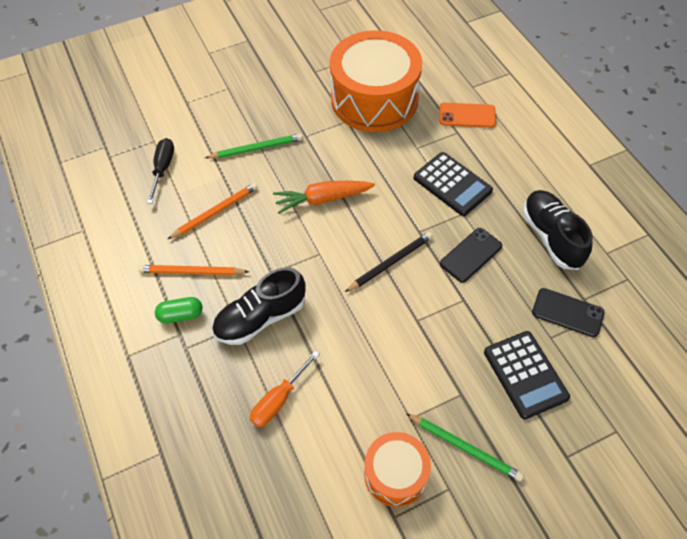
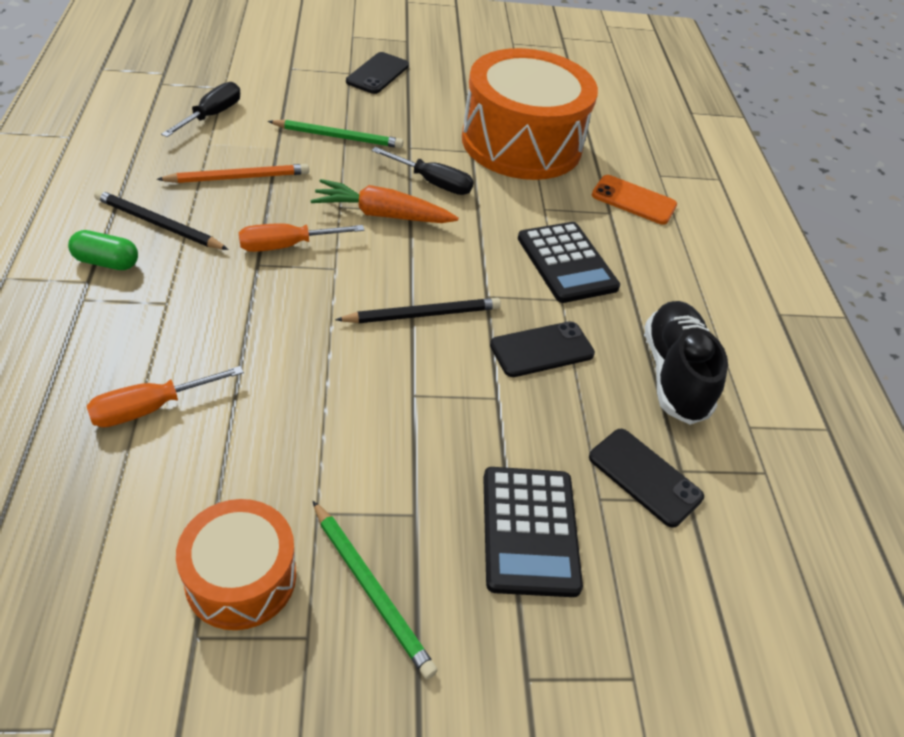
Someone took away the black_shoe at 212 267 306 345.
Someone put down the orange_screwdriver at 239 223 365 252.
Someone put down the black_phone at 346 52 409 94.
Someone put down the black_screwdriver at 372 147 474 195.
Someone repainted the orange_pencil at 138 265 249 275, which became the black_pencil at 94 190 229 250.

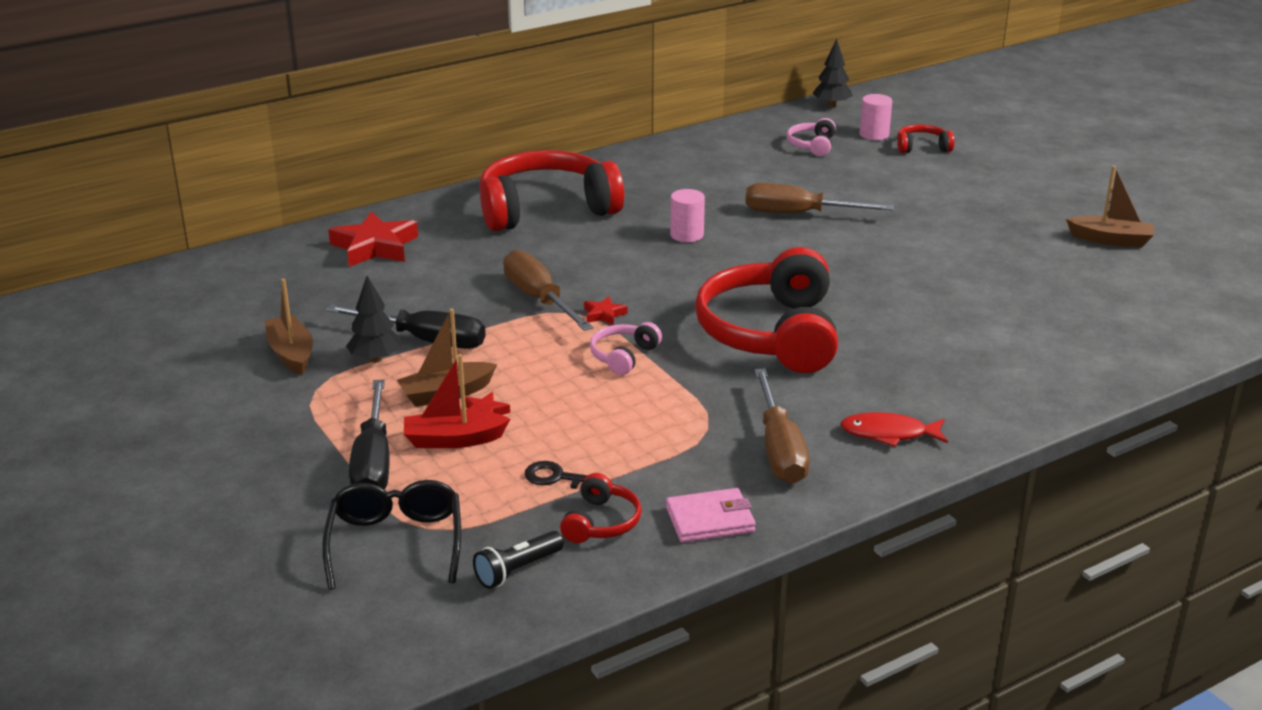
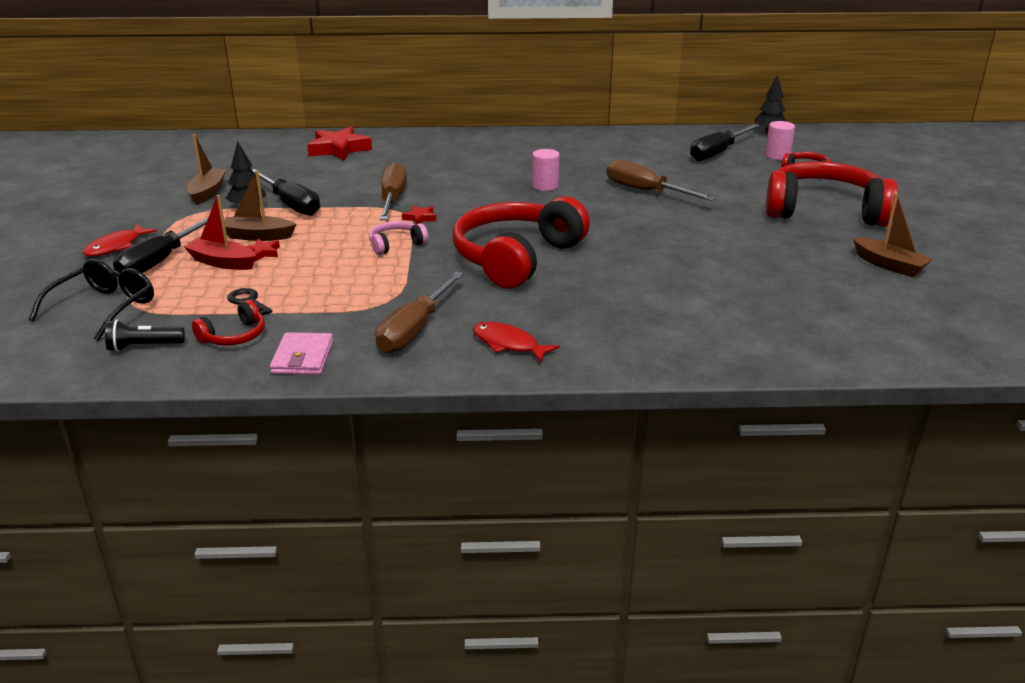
Someone put down the red_fish at 83 224 157 257.
Someone carried the red_headphones from 479 150 624 231 to 766 161 898 227.
Someone swapped the pink_headphones at 787 118 836 156 for the black_screwdriver at 690 124 759 161.
Someone rotated the pink_wallet at 666 488 755 543 by 75 degrees clockwise.

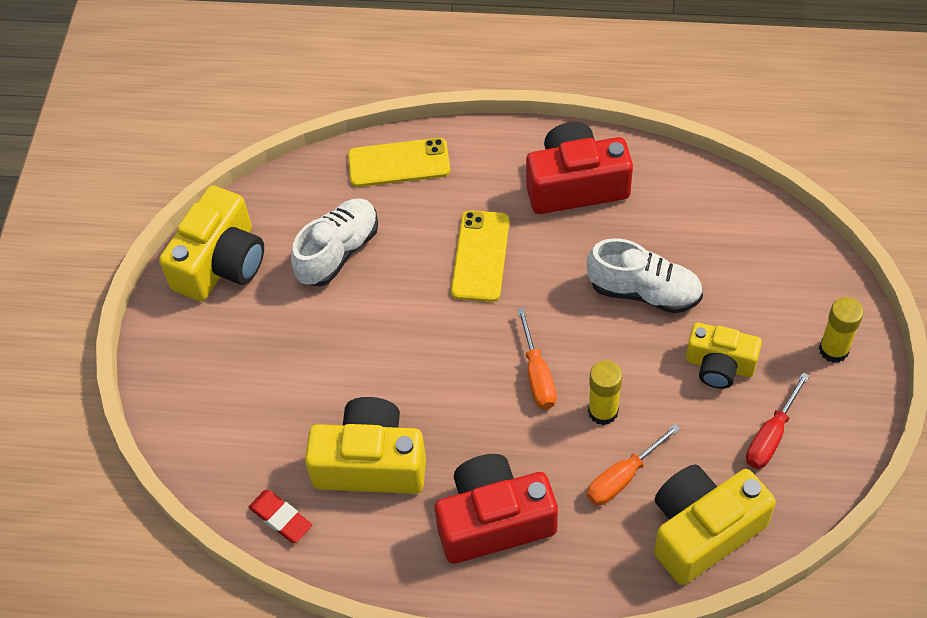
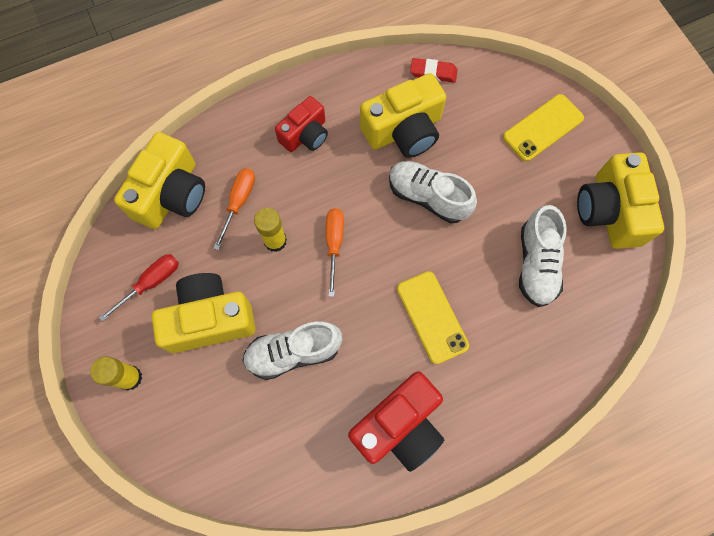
Someone put down the white_shoe at 389 161 477 223.
Someone carried the yellow_phone from 348 138 450 187 to 503 94 584 161.
Someone rotated the orange_screwdriver at 517 308 556 409 by 45 degrees clockwise.
Someone rotated the red_screwdriver at 746 372 810 469 by 45 degrees clockwise.
Someone scaled the red_camera at 435 454 558 564 by 0.64.
Someone scaled the yellow_camera at 686 323 762 389 by 1.57.

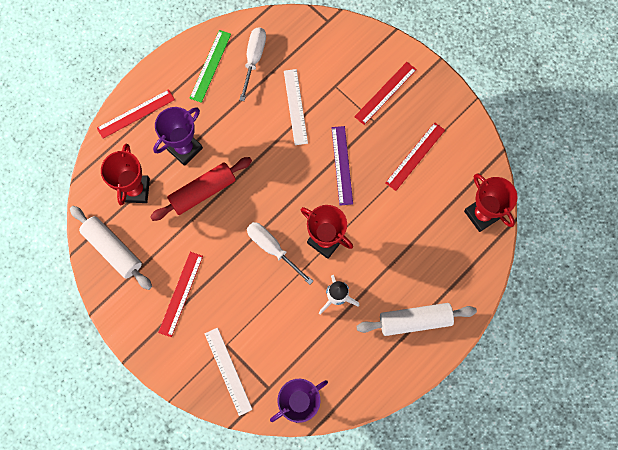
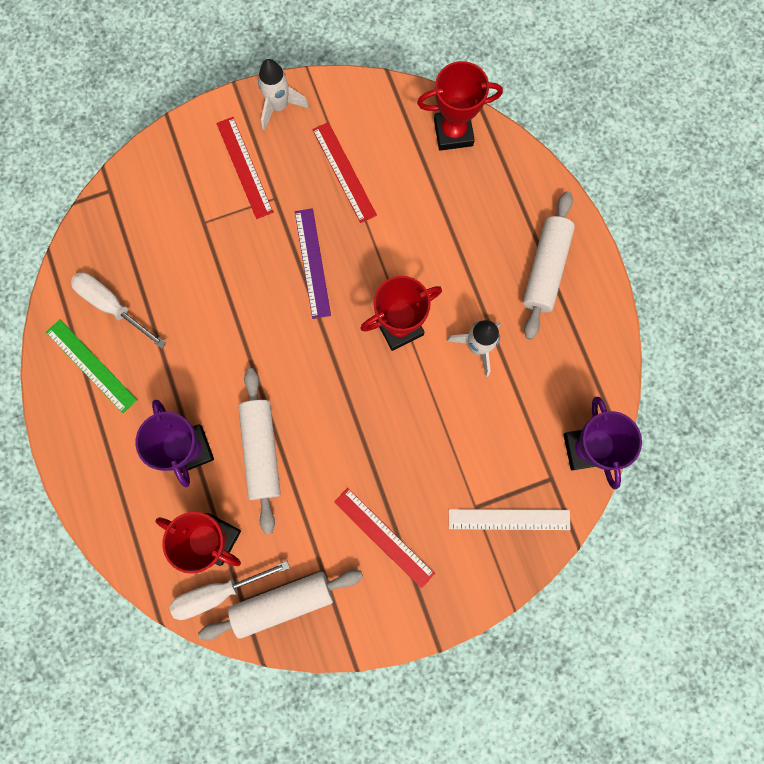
Someone took away the red_ruler at 97 89 175 139.
Someone took away the white_ruler at 284 69 308 145.
Someone put down the white_rocket at 258 59 309 131.
Someone carried the white_screwdriver from 247 222 313 285 to 170 561 290 620.
Someone repainted the red_rolling_pin at 150 157 252 221, which became the white_rolling_pin at 238 368 281 534.
Someone rotated the purple_ruler at 332 126 353 205 by 60 degrees clockwise.

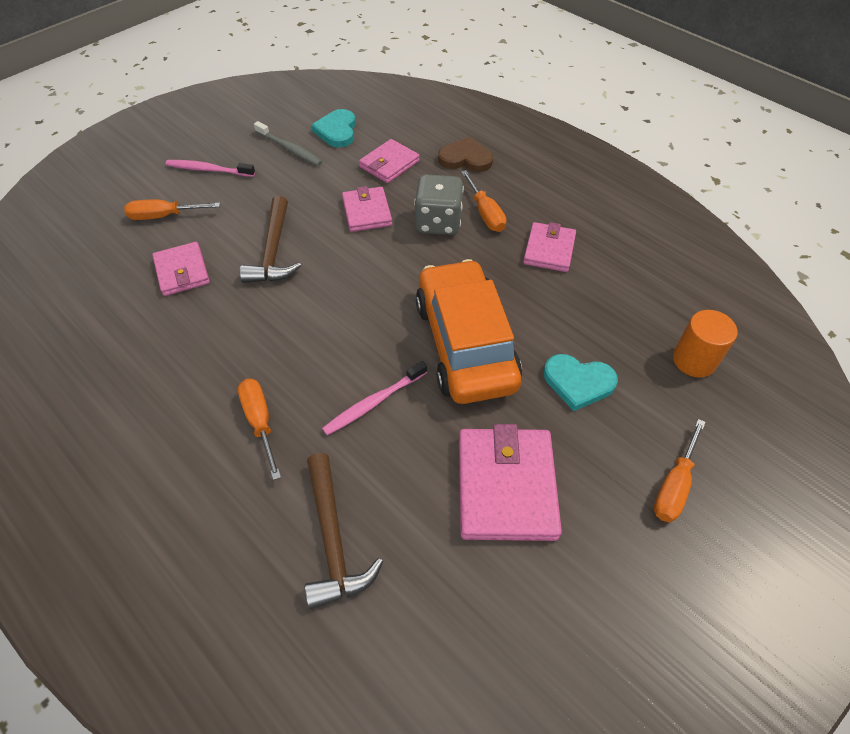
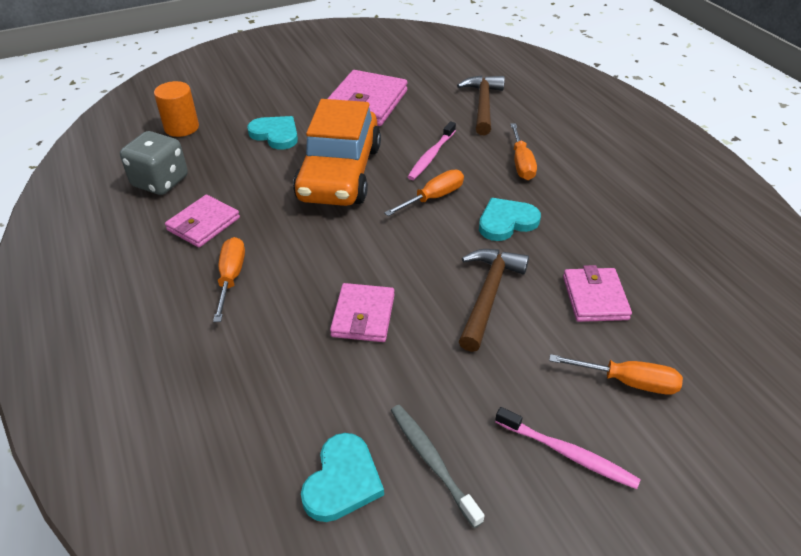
Someone took away the pink_wallet at 359 139 420 183.
Someone took away the brown_heart at 438 137 493 172.
Someone put down the turquoise_heart at 479 198 541 241.
Someone carried the grey_dice from 414 175 464 235 to 120 131 188 195.
Someone carried the orange_screwdriver from 654 419 706 522 to 384 170 464 216.
Someone rotated the pink_toothbrush at 322 361 427 435 by 135 degrees clockwise.

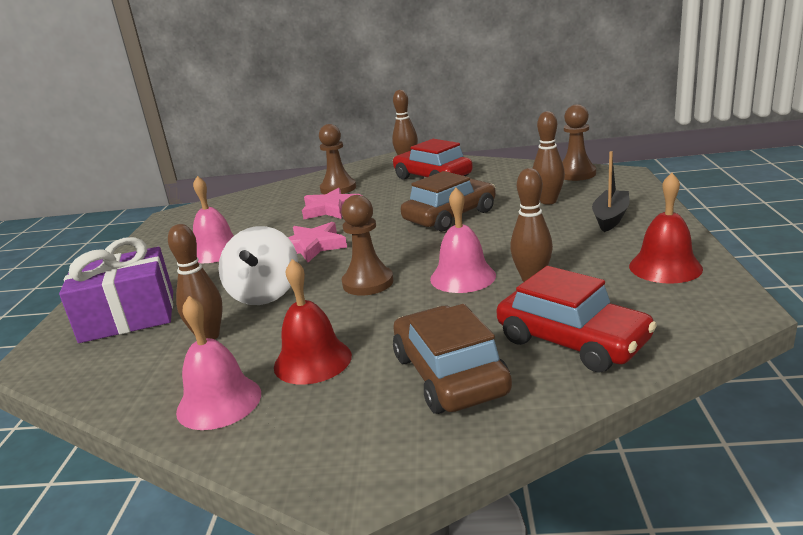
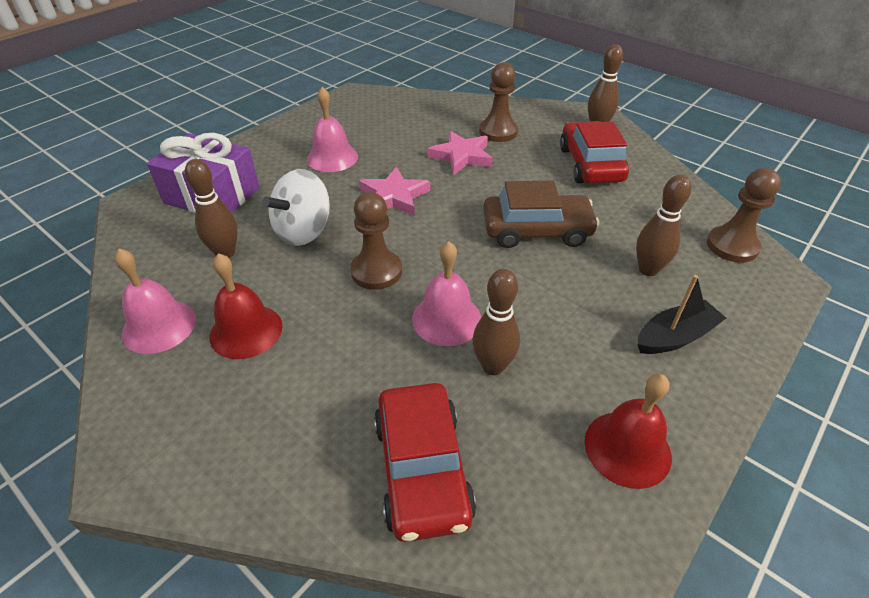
Someone took away the brown_car at 393 304 512 414.

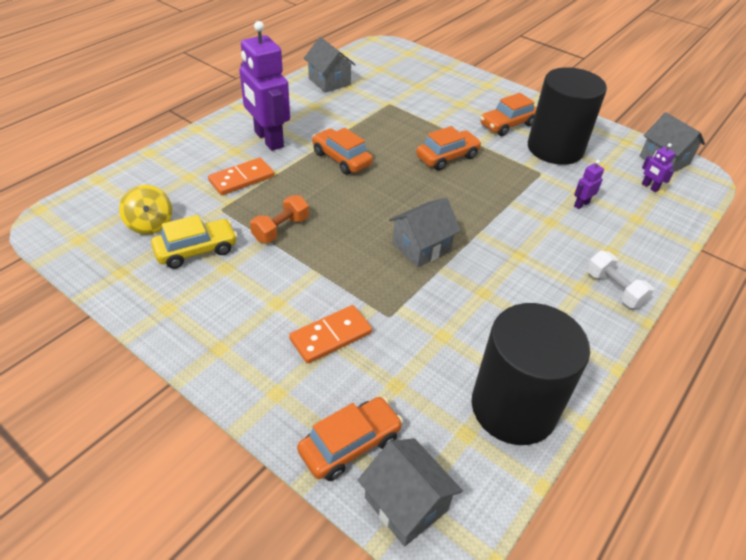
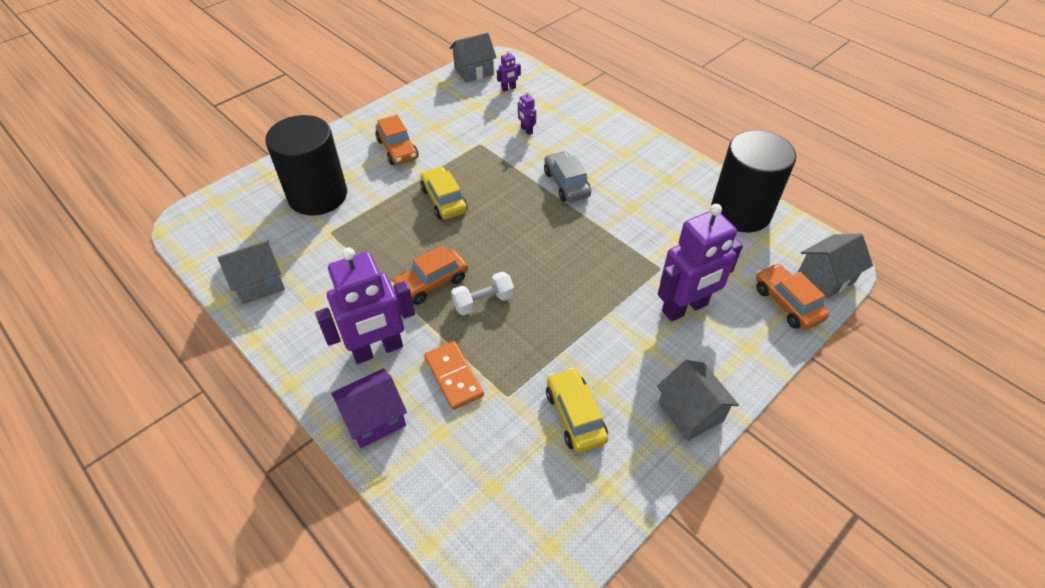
Someone took away the yellow_spinning_top at 119 185 172 235.
Someone took away the orange_dumbbell at 250 195 309 243.
Someone put down the purple_house at 331 369 407 448.
Someone put down the grey_car at 544 151 591 202.
Someone carried the grey_house from 389 198 461 268 to 657 360 739 441.
Someone carried the black_cylinder from 528 67 607 165 to 265 115 347 216.
Someone carried the white_dumbbell from 587 251 654 308 to 451 272 514 315.
Someone swapped the orange_domino at 289 305 372 364 for the purple_robot at 658 204 743 322.
Someone repainted the orange_car at 416 126 482 171, which became the yellow_car at 420 167 468 219.

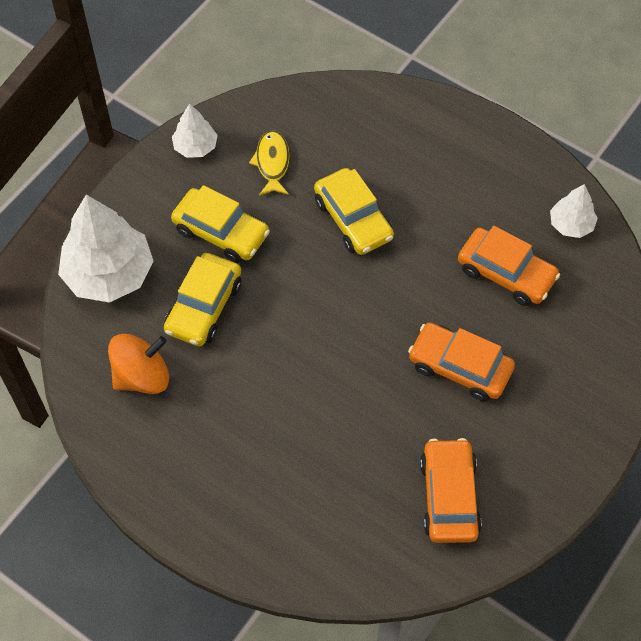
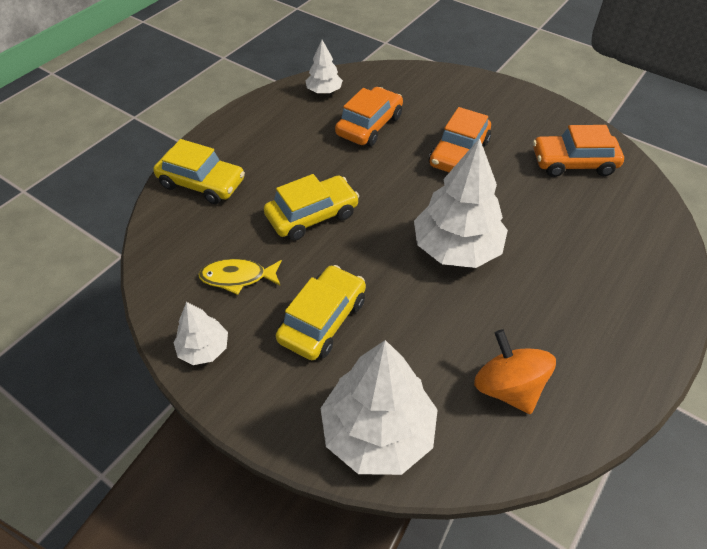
Someone put down the white_tree at 414 138 508 268.
Someone carried the yellow_car from 164 253 242 346 to 153 139 245 204.

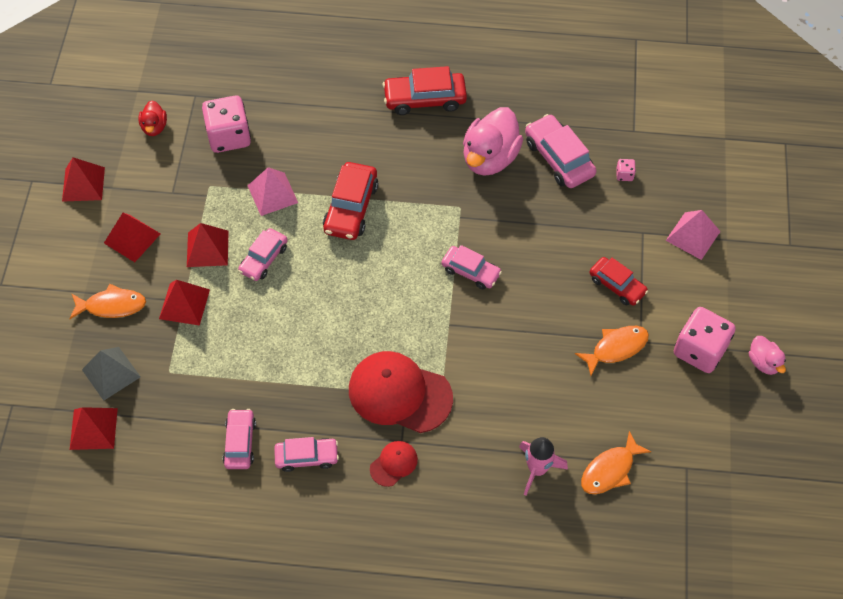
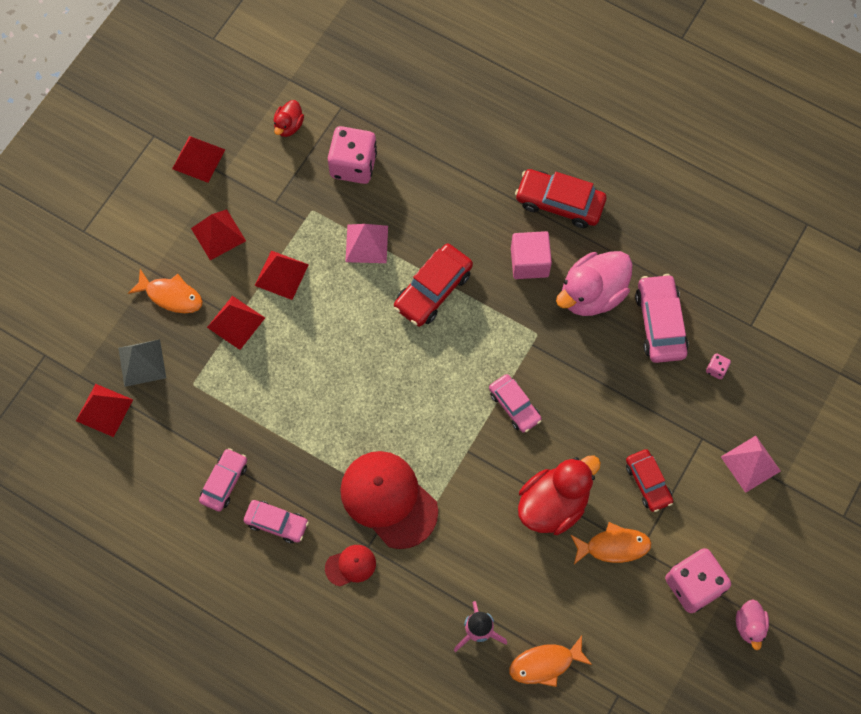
Someone took away the pink_car at 238 228 288 281.
Someone put down the pink_cube at 511 231 552 279.
Someone put down the red_duck at 518 456 601 535.

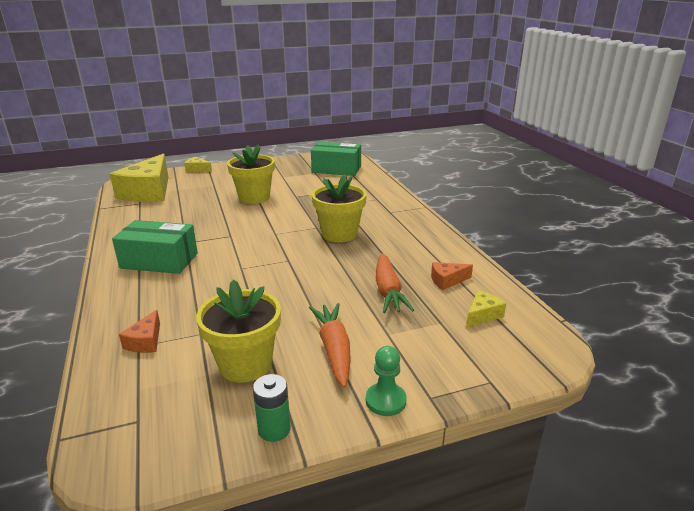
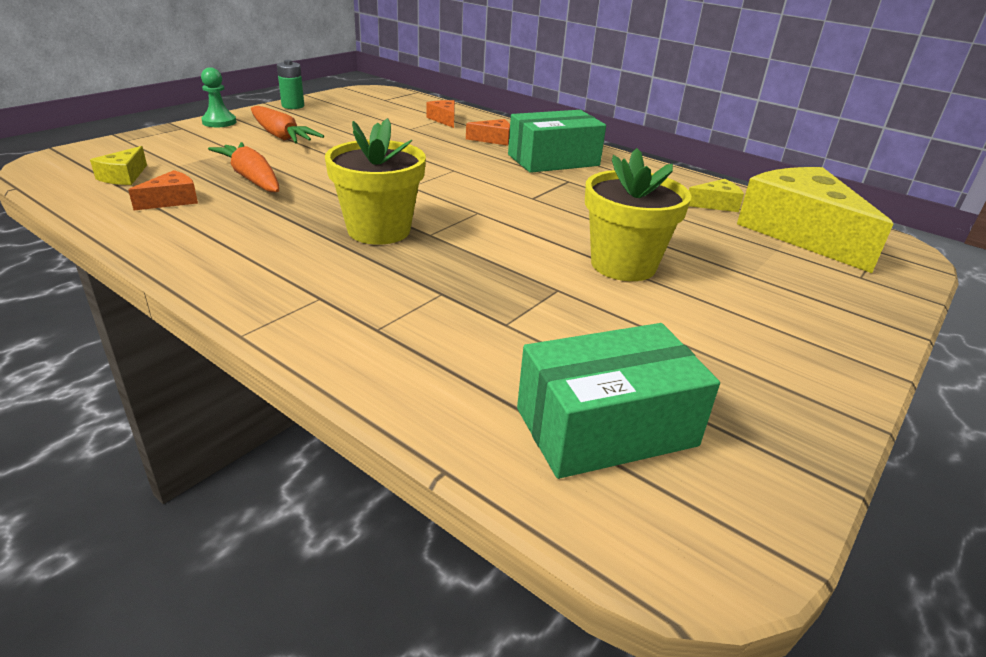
Someone took away the yellow_flower_pot at 196 280 281 383.
Someone put down the orange_cheese at 466 119 510 146.
Someone carried the yellow_cheese from 184 157 212 172 to 689 179 744 212.

